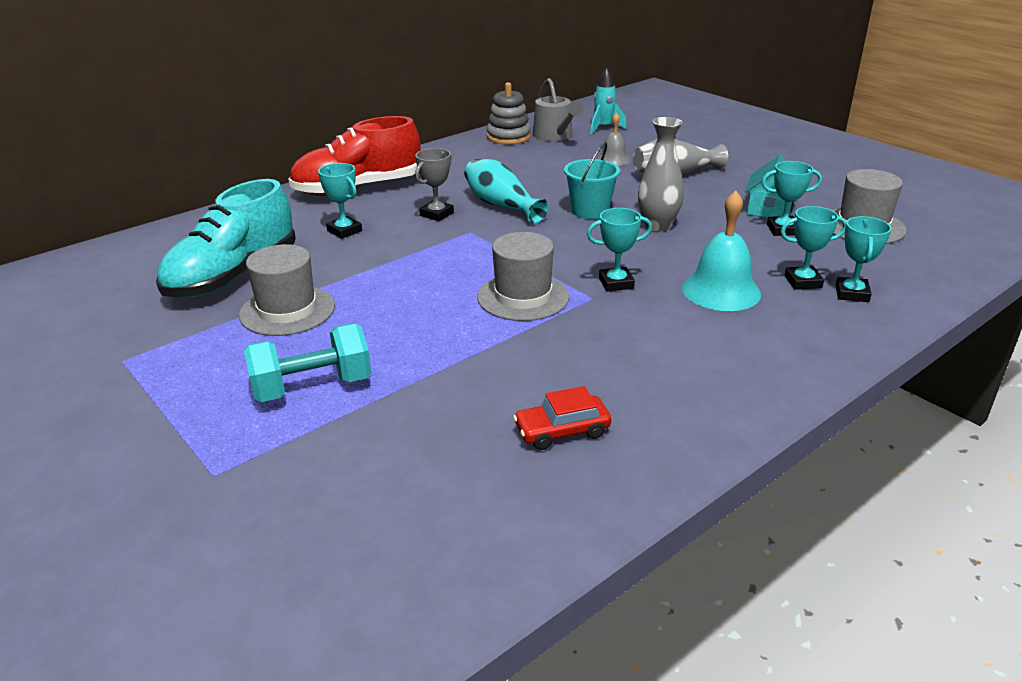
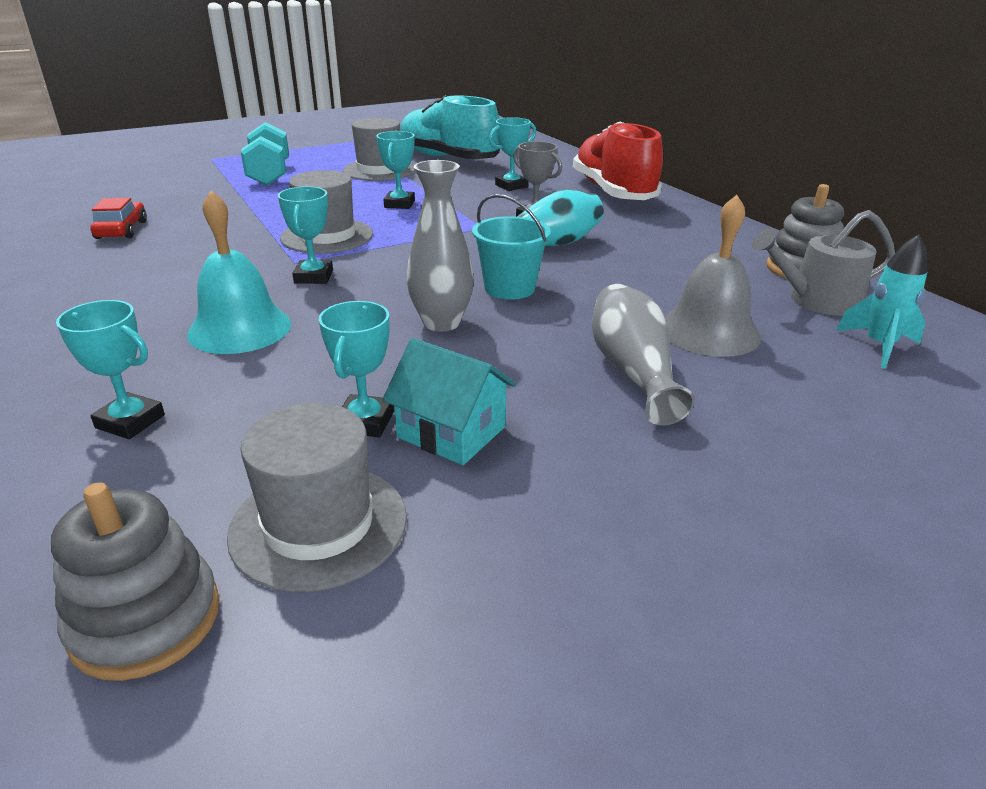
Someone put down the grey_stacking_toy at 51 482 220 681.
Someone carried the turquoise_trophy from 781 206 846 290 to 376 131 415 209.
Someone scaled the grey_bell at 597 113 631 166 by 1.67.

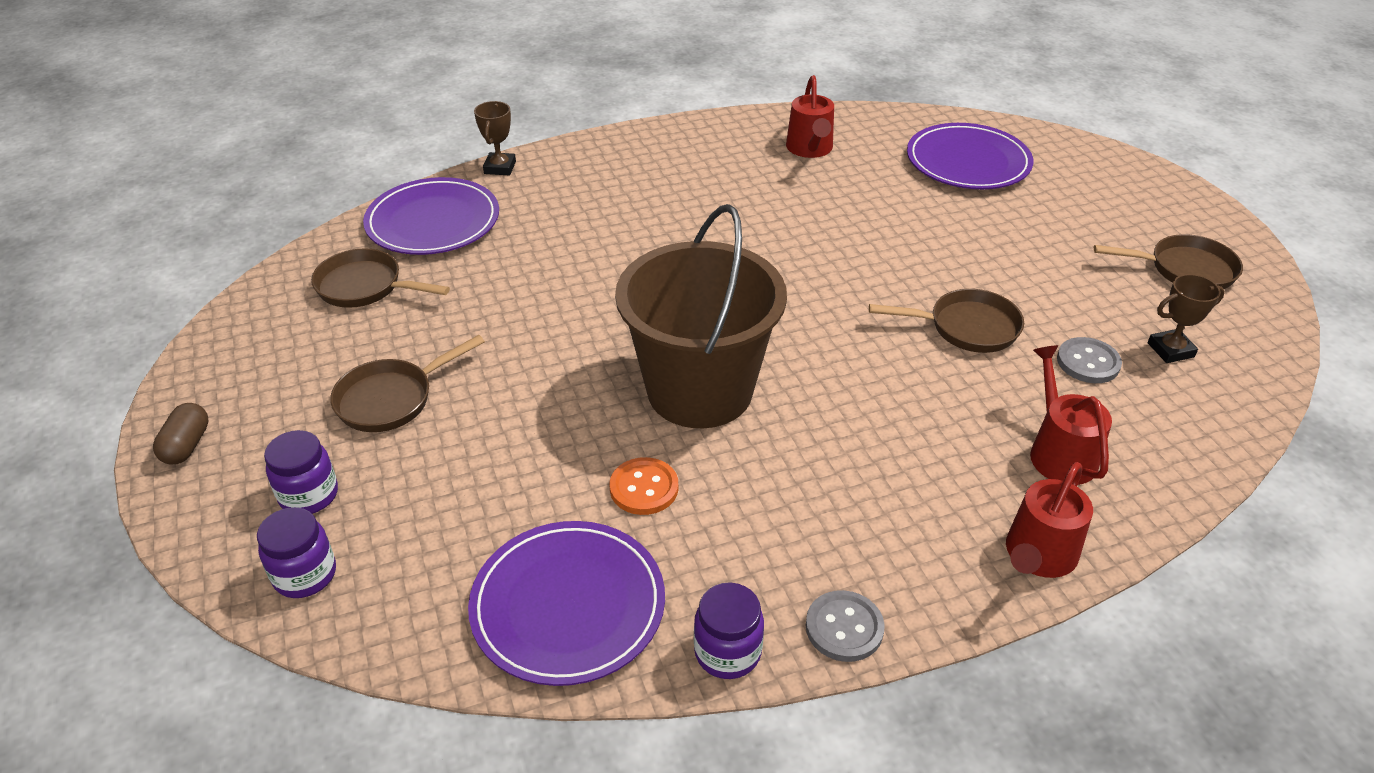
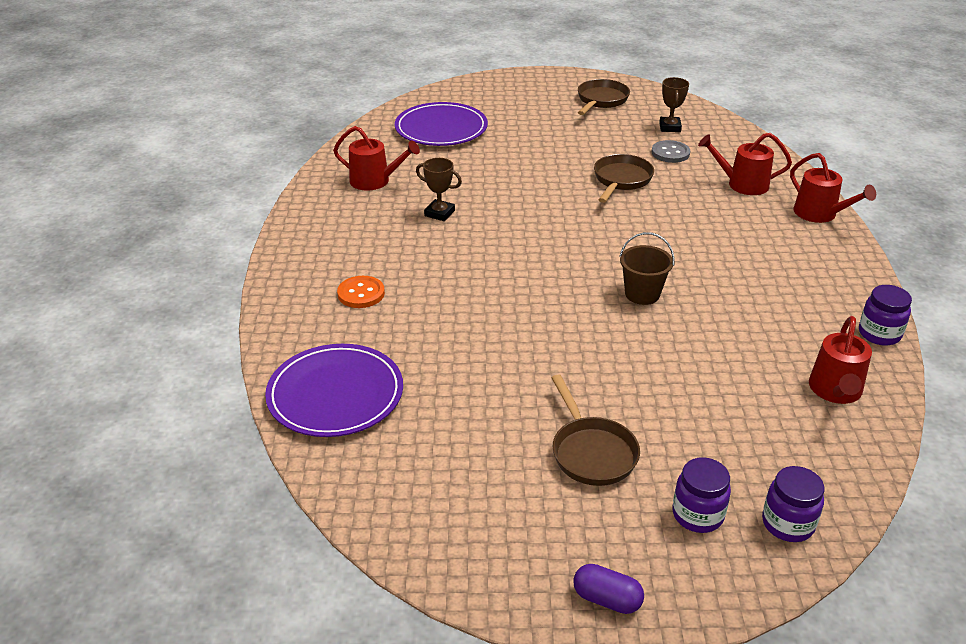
Someone took away the brown_pan at 311 248 450 308.
Someone took away the grey_button at 806 590 885 662.
Someone carried the brown_trophy from 474 101 516 175 to 416 158 462 221.
Someone carried the orange_button from 610 457 678 515 to 337 276 385 308.
Someone swapped the purple_plate at 468 521 665 686 for the red_watering_can at 809 316 872 404.
Someone repainted the brown_capsule at 153 403 209 465, which became the purple_capsule at 573 564 644 614.
Someone scaled the brown_bucket at 615 204 787 428 by 0.44.

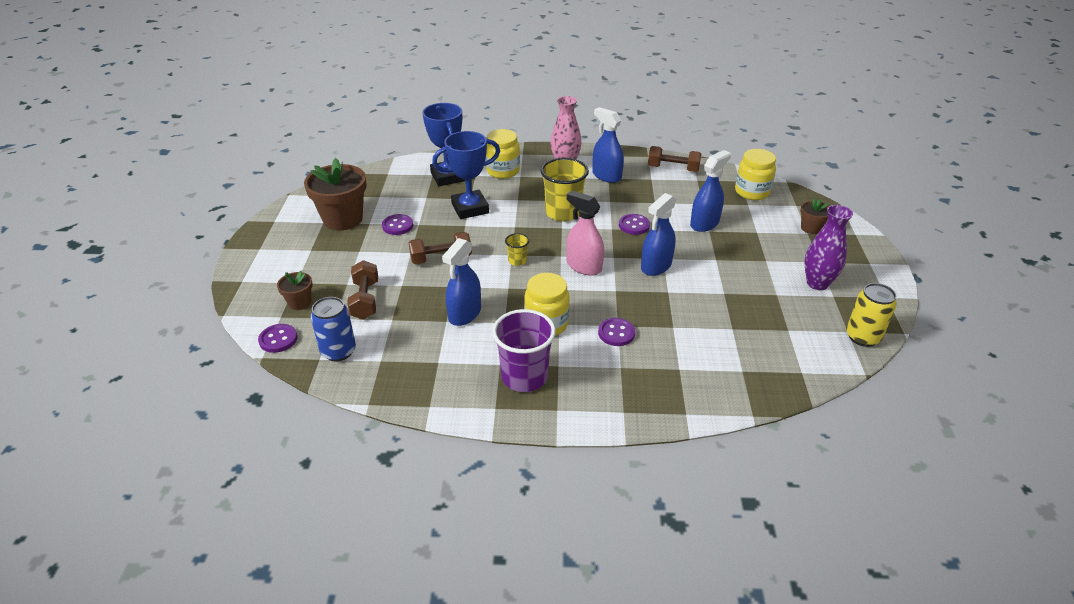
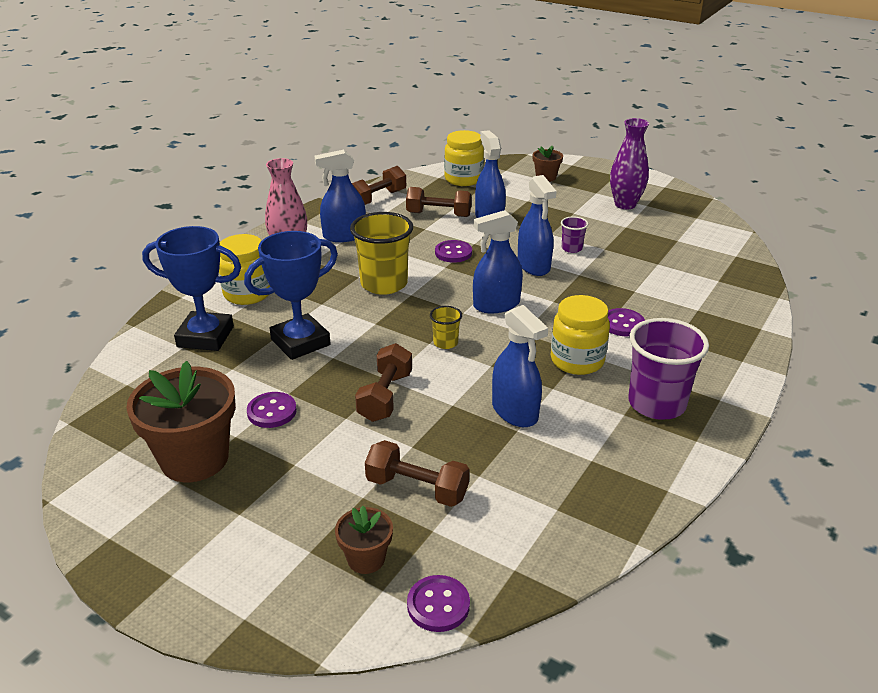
Someone took away the blue_can at 311 297 356 361.
Someone took away the yellow_can at 846 283 897 347.
Someone put down the brown_dumbbell at 406 187 472 217.
Someone put down the purple_cup at 561 216 588 253.
Someone repainted the pink_spray_bottle at 566 191 604 276, which became the blue_spray_bottle at 473 210 523 313.
Someone rotated the blue_trophy at 432 131 500 219 by 45 degrees clockwise.

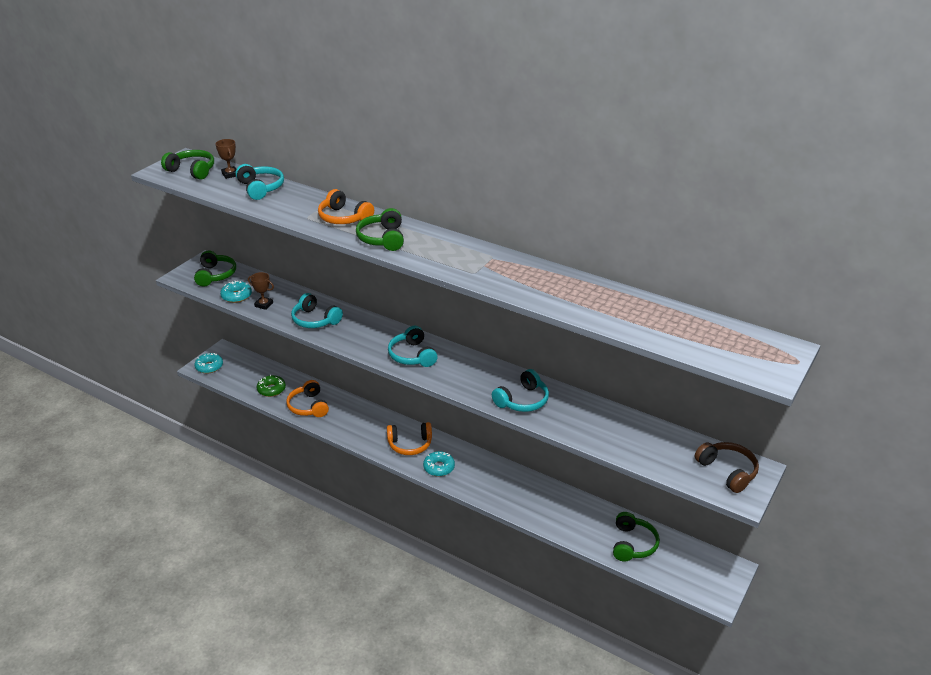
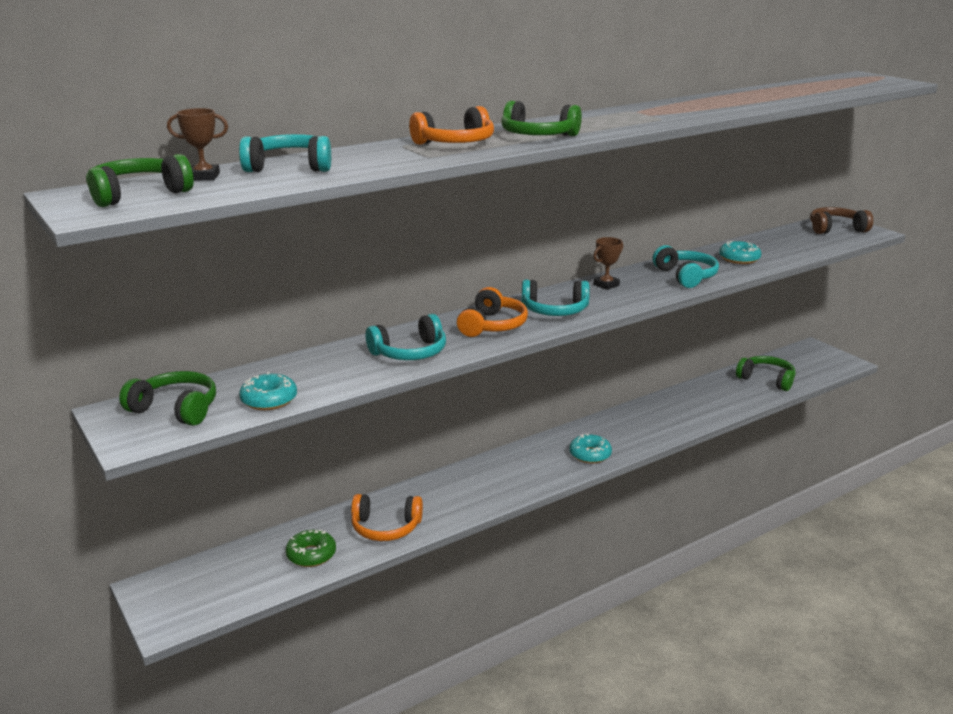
Someone carried the turquoise_donut from 195 353 223 374 to 719 241 761 264.
Someone carried the brown_trophy from 248 272 274 310 to 593 237 623 290.
Someone carried the orange_headphones from 387 422 432 455 to 457 287 528 337.

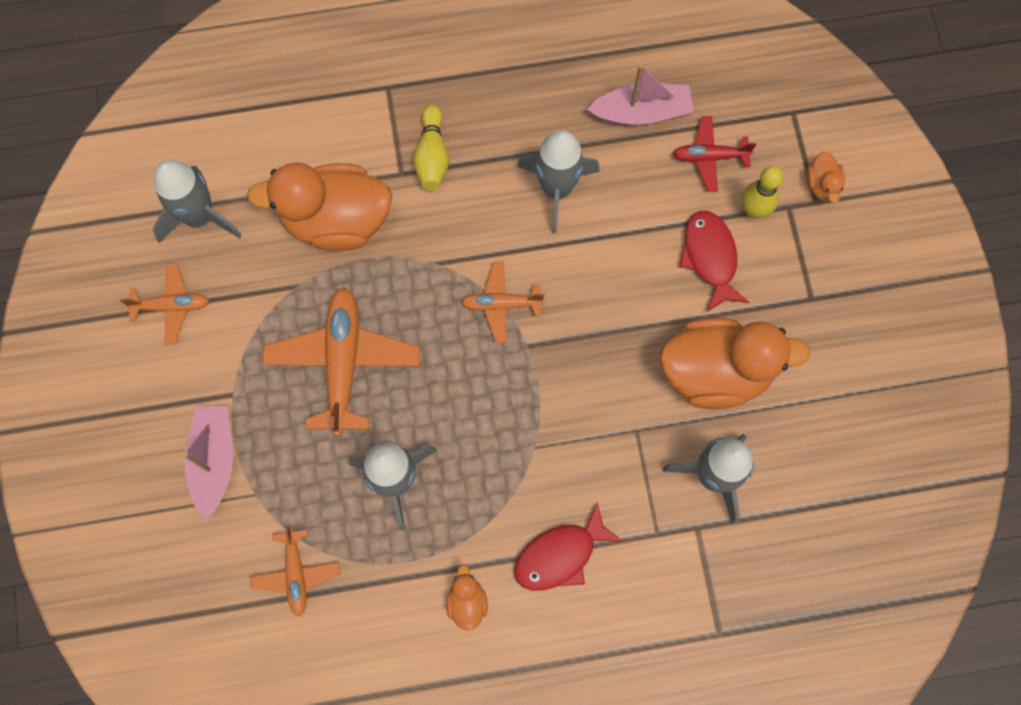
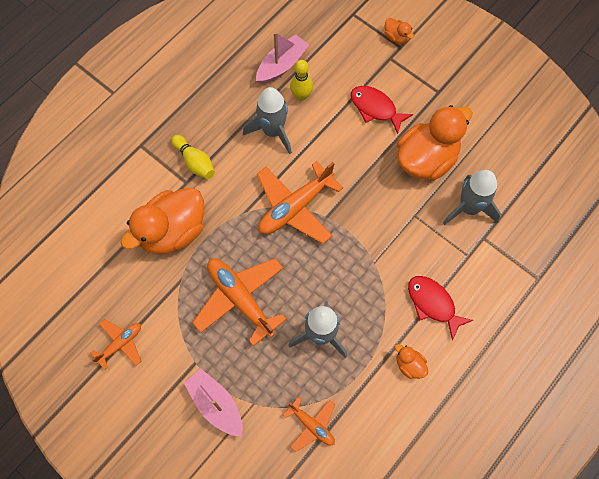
Someone took away the grey_rocket at 153 160 242 243.
Someone took away the red_plane at 673 116 756 192.
Someone carried the yellow_bowling_pin from 742 166 783 218 to 290 60 313 101.
Someone rotated the red_fish at 514 502 622 591 by 120 degrees clockwise.
Someone scaled the orange_plane at 461 262 545 343 by 1.81.

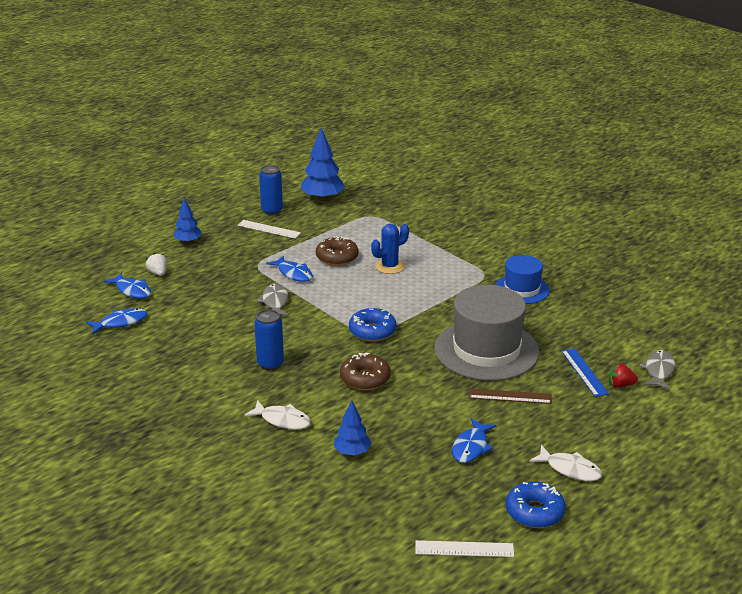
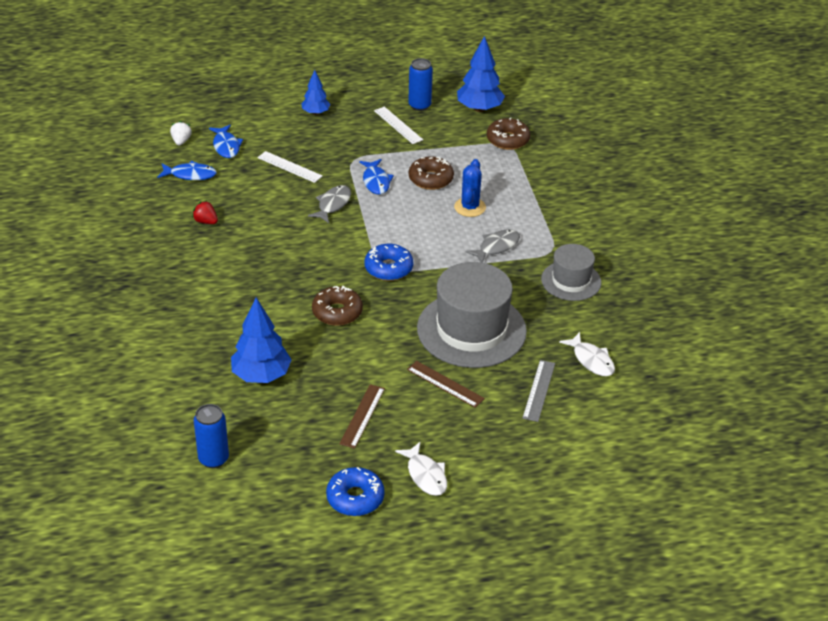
Someone put down the brown_donut at 487 117 530 150.
Someone carried the white_strawberry from 146 252 167 276 to 170 121 192 146.
Someone carried the white_fish from 244 400 311 430 to 559 332 615 376.
Someone carried the blue_can from 254 309 284 370 to 194 404 229 468.
Someone carried the white_ruler from 415 540 514 557 to 257 151 322 183.
Someone carried the red_strawberry from 609 363 638 388 to 192 201 218 224.
Someone carried the grey_fish from 639 350 675 390 to 465 229 520 263.
Someone swapped the blue_fish at 452 418 497 463 for the brown_ruler at 340 384 385 449.
Someone repainted the blue_hat at 495 255 550 304, which became the grey_hat at 541 244 601 301.
Someone repainted the blue_ruler at 561 348 609 397, which became the grey_ruler at 522 360 555 422.
Someone rotated the blue_cactus at 371 224 409 274 by 75 degrees counterclockwise.
Someone scaled the blue_tree at 334 401 371 455 by 1.66.

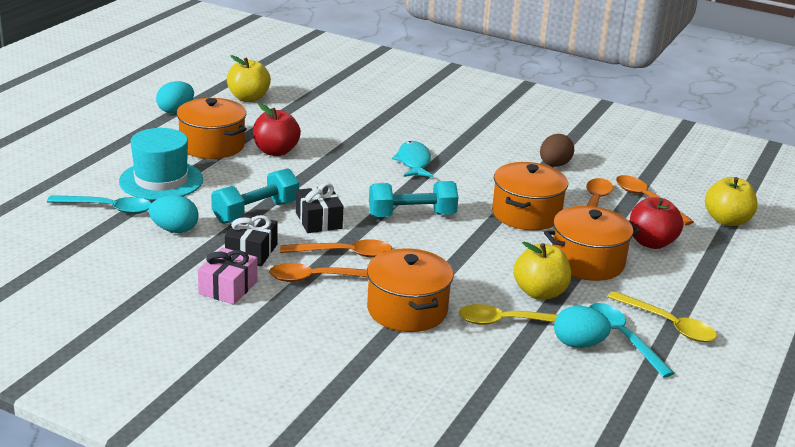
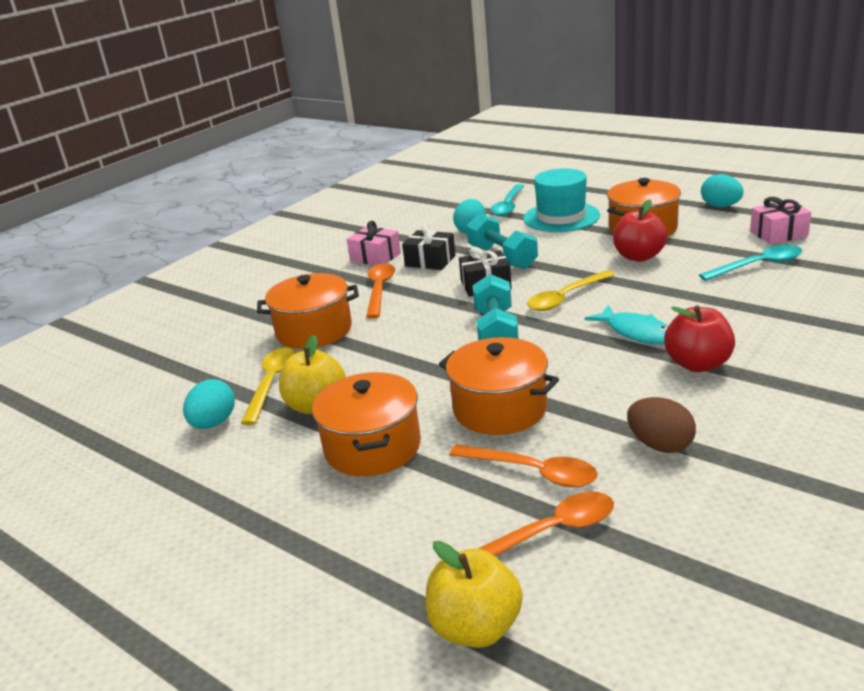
Someone took away the orange_spoon at 280 239 392 258.
Someone carried the turquoise_spoon from 590 303 674 378 to 699 245 802 281.
Someone carried the yellow_spoon from 608 291 717 342 to 527 270 615 311.
Someone carried the red_apple from 630 198 684 249 to 664 305 735 372.
Someone swapped the yellow_apple at 227 55 271 102 for the pink_gift at 750 197 811 244.
Someone rotated the turquoise_fish at 392 141 433 177 by 45 degrees clockwise.

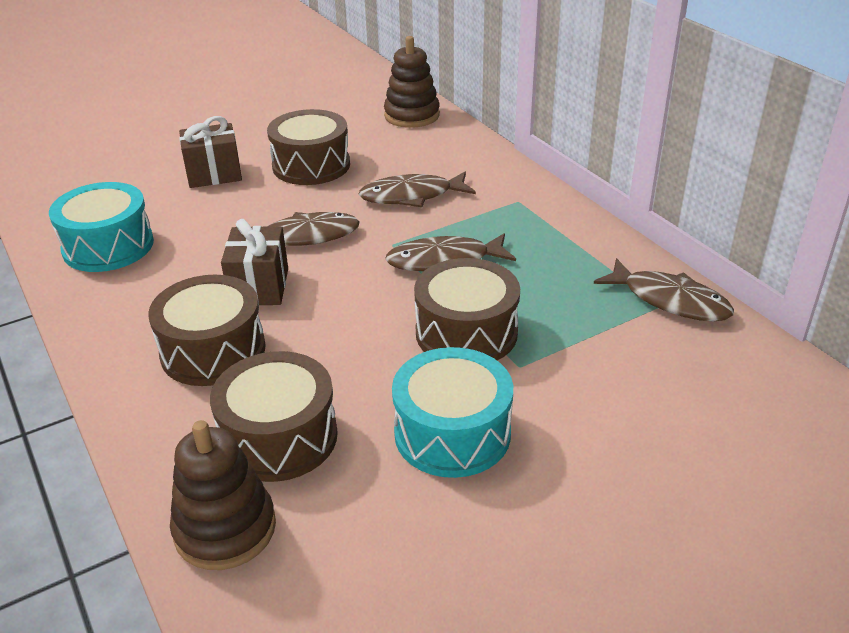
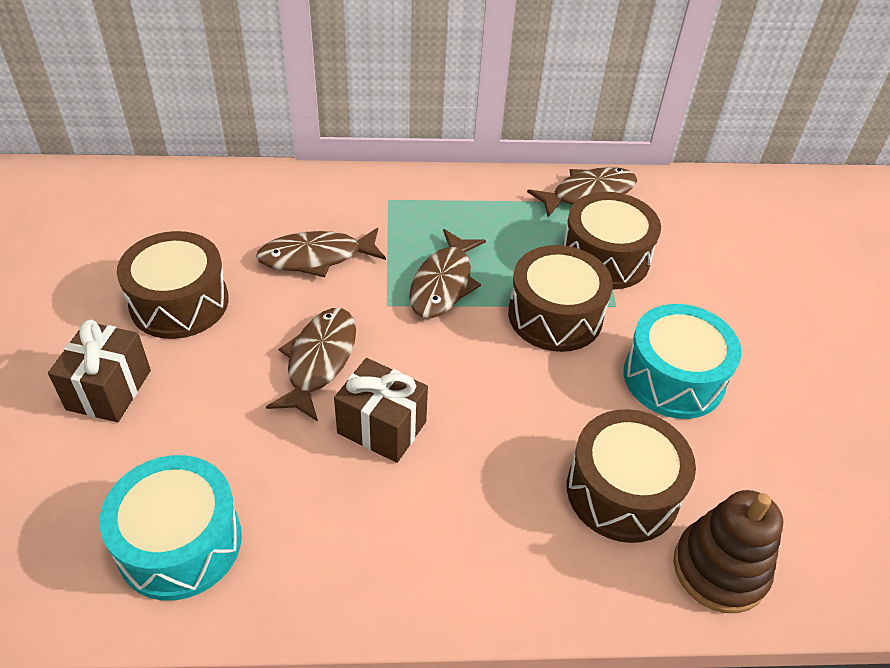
Someone took away the brown_stacking_toy at 384 36 440 128.
Someone carried the brown_drum from 148 275 266 386 to 563 192 661 289.
Someone rotated the brown_fish at 358 172 476 207 by 60 degrees clockwise.

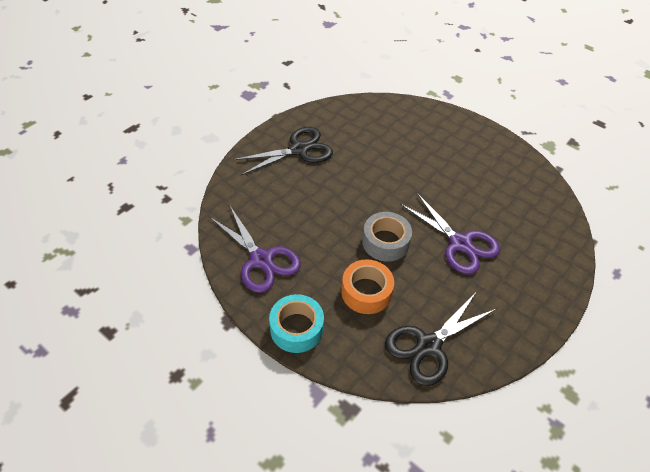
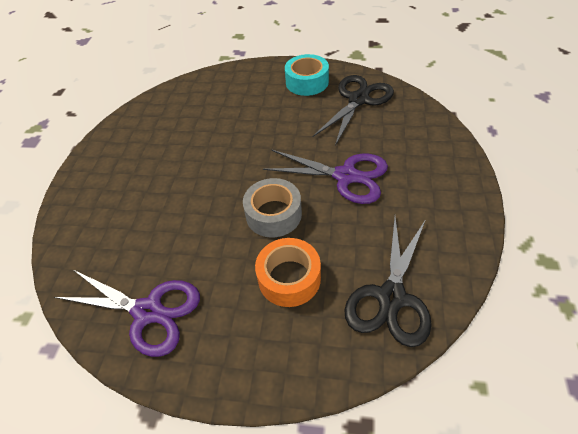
Someone carried the black_scissors from 233 127 333 175 to 313 75 394 146.
Someone carried the turquoise_tape from 269 294 324 353 to 285 54 329 96.

